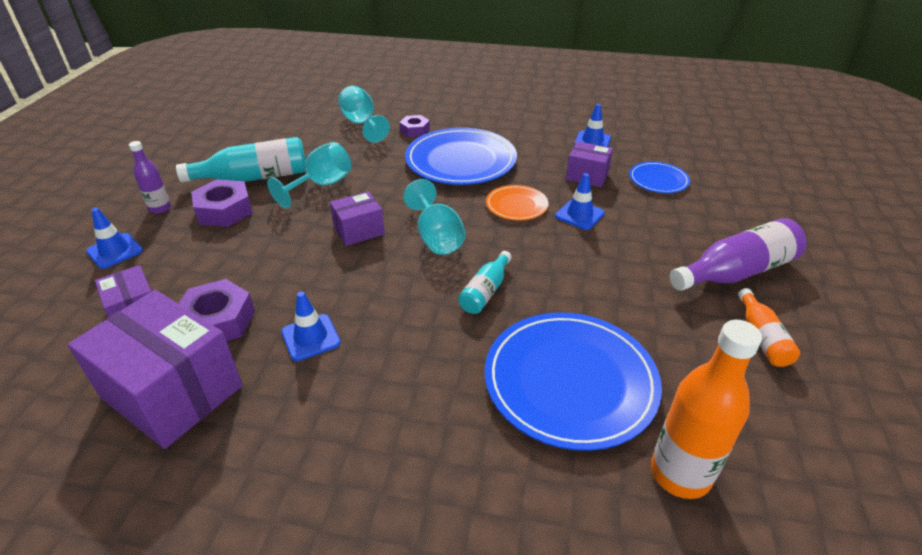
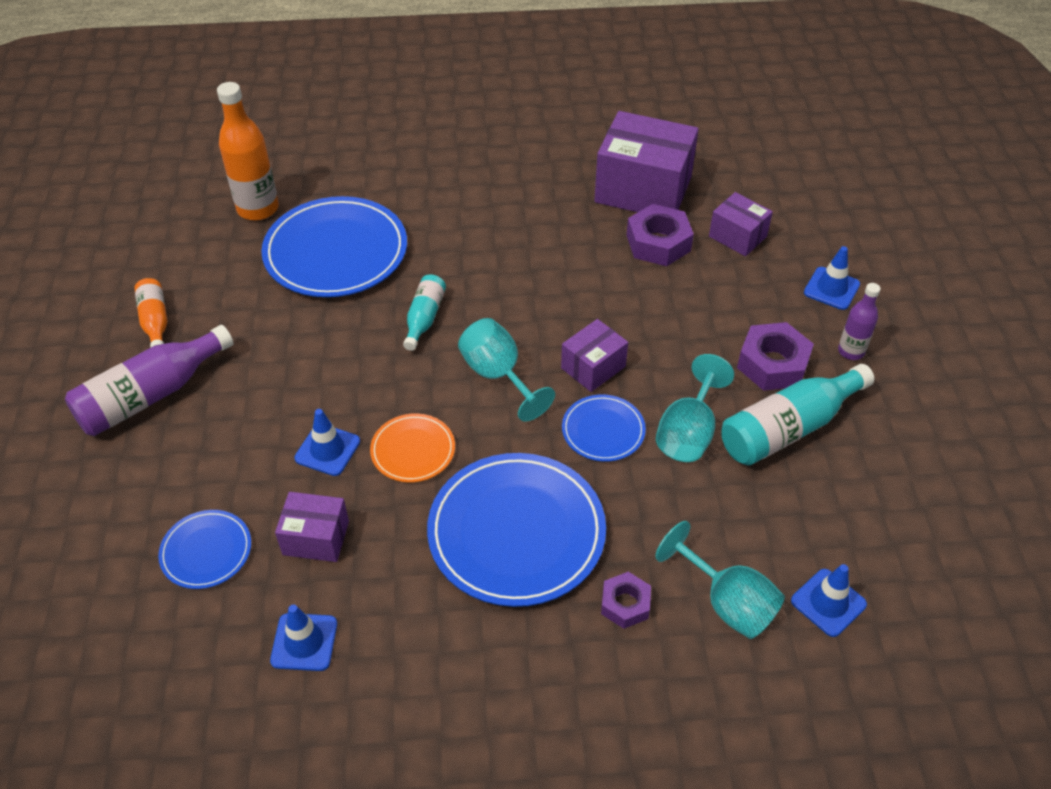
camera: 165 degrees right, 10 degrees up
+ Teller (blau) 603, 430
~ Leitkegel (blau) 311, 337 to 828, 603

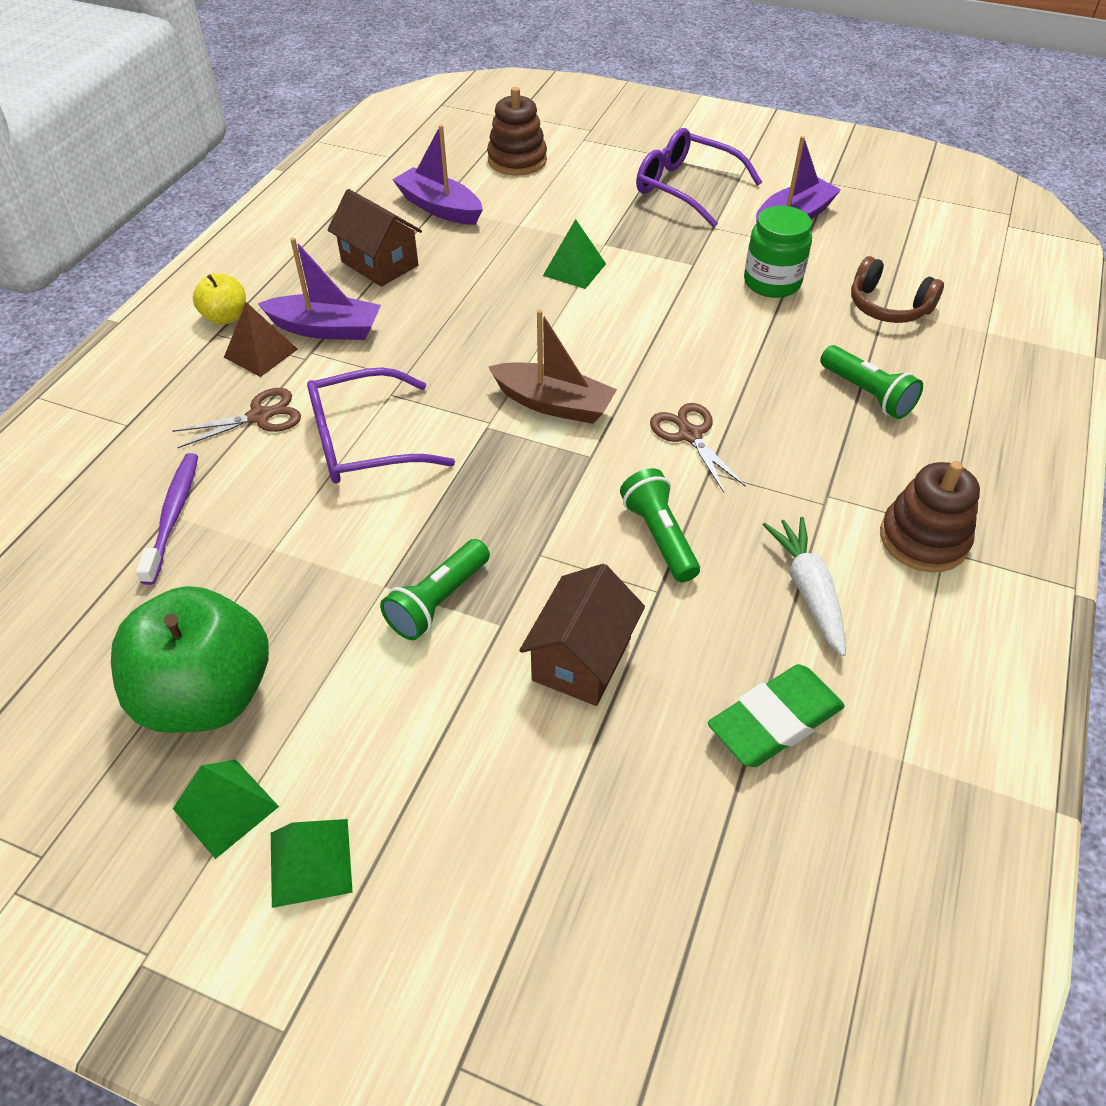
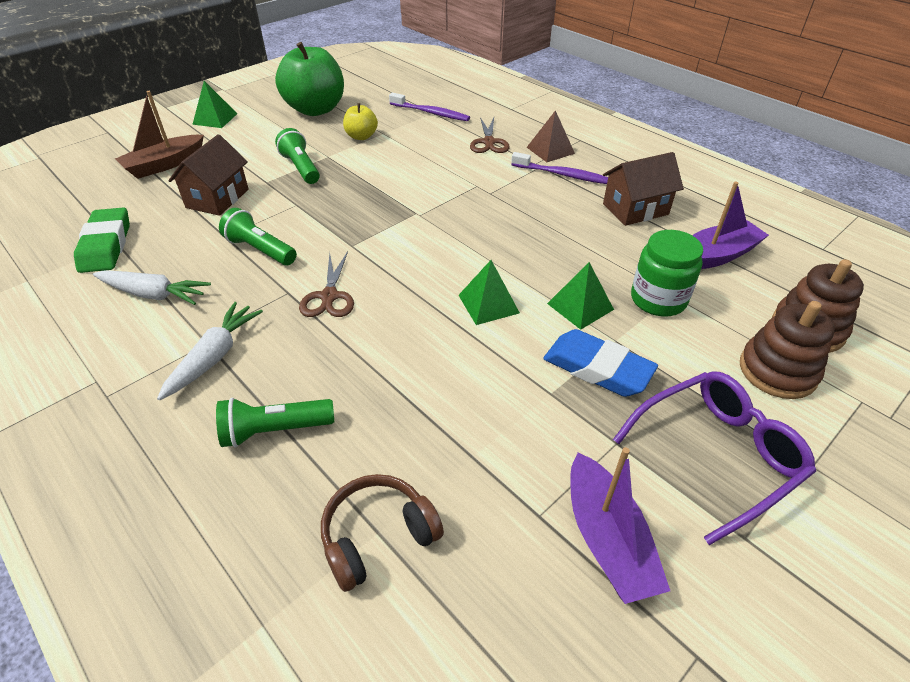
camera: 115 degrees right, 5 degrees down
~ Boot (braun) 553, 404 to 165, 165
+ Karotte (weiß) 214, 356
~ Haus (braun) 581, 659 = 217, 198 60 degrees clockwise
~ Taschenlampe (grün) 659, 536 = 260, 250 150 degrees counterclockwise
~ Schere (braun) 689, 435 = 329, 296 90 degrees clockwise
~ Apfel (gelb) 226, 317 to 361, 136
~ Pyramide (grün) 225, 807 to 488, 304
~ Boot (lila) 326, 329 to Zahnbürste (lila) 562, 175
+ Radiergummi (blau) 597, 368
~ Einmachglas (grün) 772, 282 to 658, 299
~ Stapelspielzeug (braun) 923, 539 to 777, 371
- Brille (lila) 364, 442

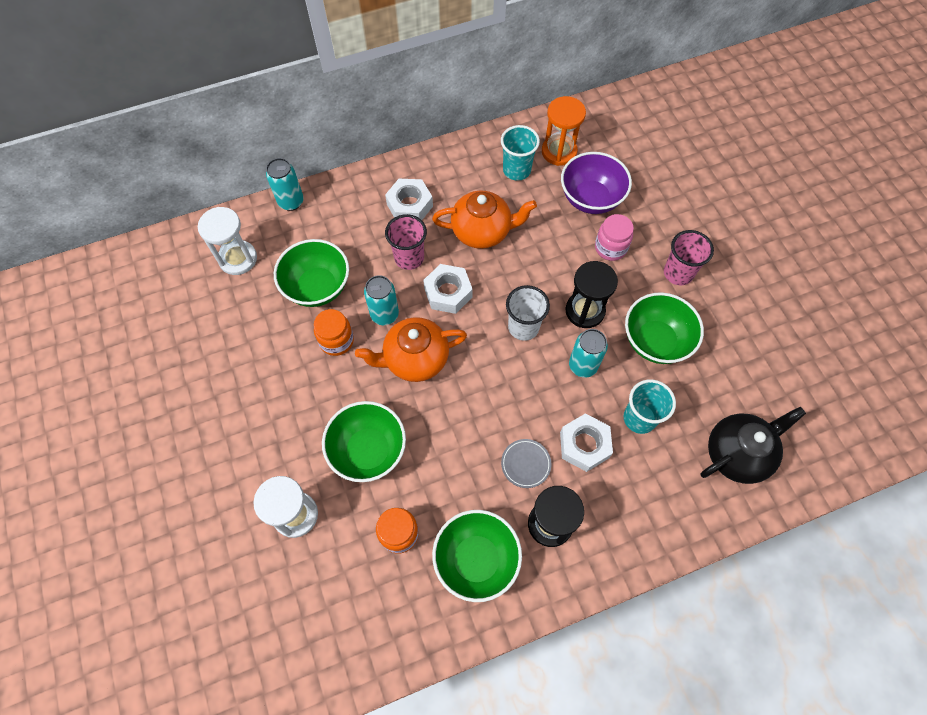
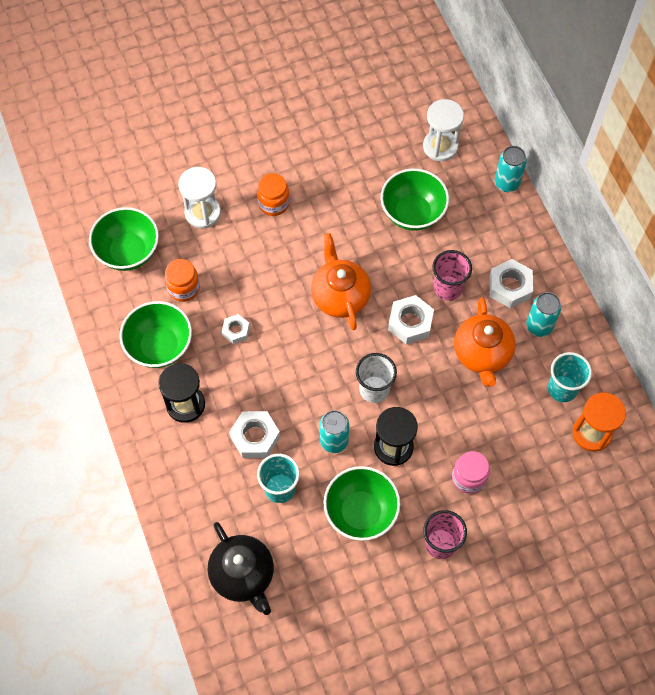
camera: 90 degrees right, 0 degrees up
~ Schüssel (grün) 368, 450 to 128, 252
+ Sechskantmutter (weiß) 236, 331
~ Einmachglas (orange) 336, 341 to 273, 203
~ Dose (türkis) 384, 314 to 539, 326
- Teller (grau) 525, 464
- Schüssel (lila) 591, 198

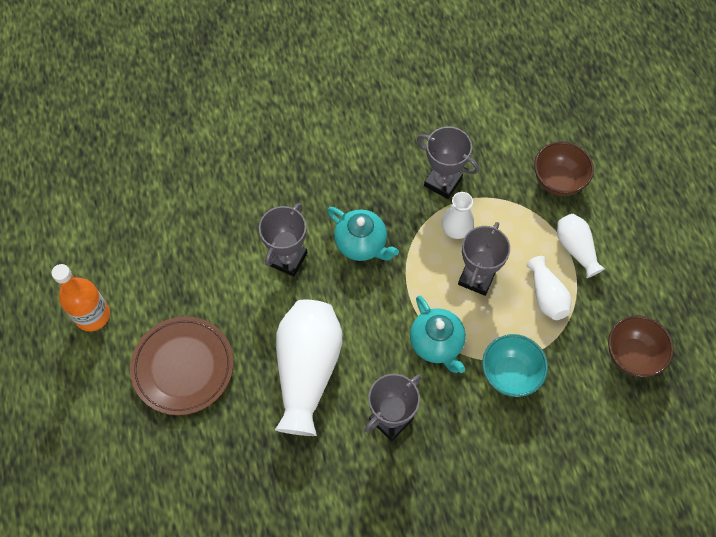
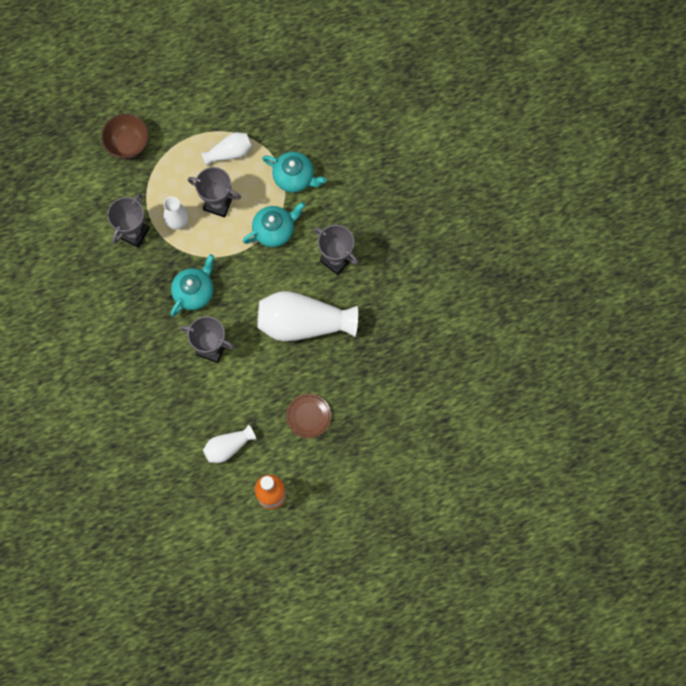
camera: 95 degrees left, 10 degrees up
~ Vase (weiß) 576, 249 to 228, 447
~ Schüssel (türkis) 510, 374 to Teekanne (türkis) 294, 178
~ Teller (braun) 183, 367 = 308, 416 x0.57
- Schüssel (braun) 632, 355

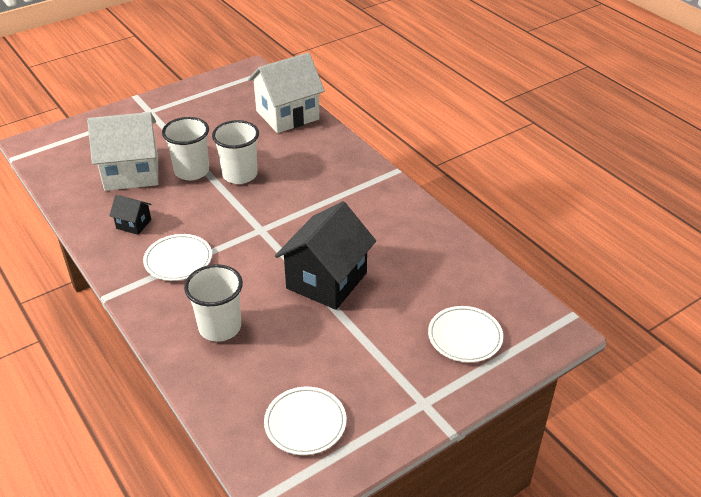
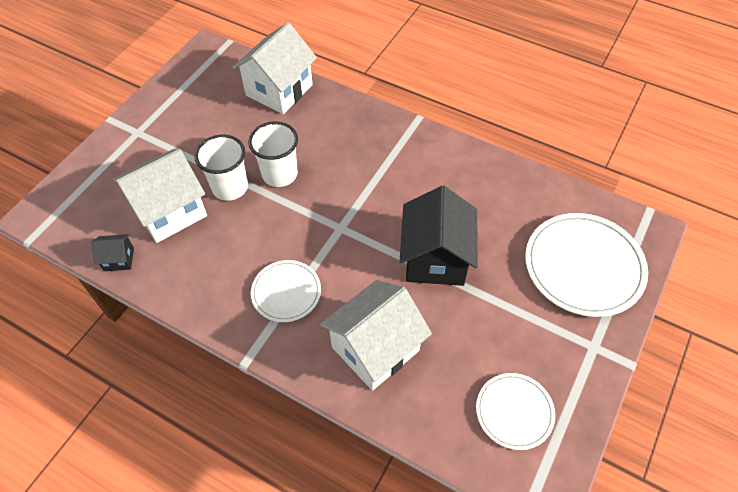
camera: 25 degrees left, 15 degrees up
~ Haus (schwarz) 134, 224 to 119, 259
~ Becher (weiß) 220, 327 to Haus (weiß) 375, 348
~ Teller (weiß) 465, 337 = 583, 267 x1.74

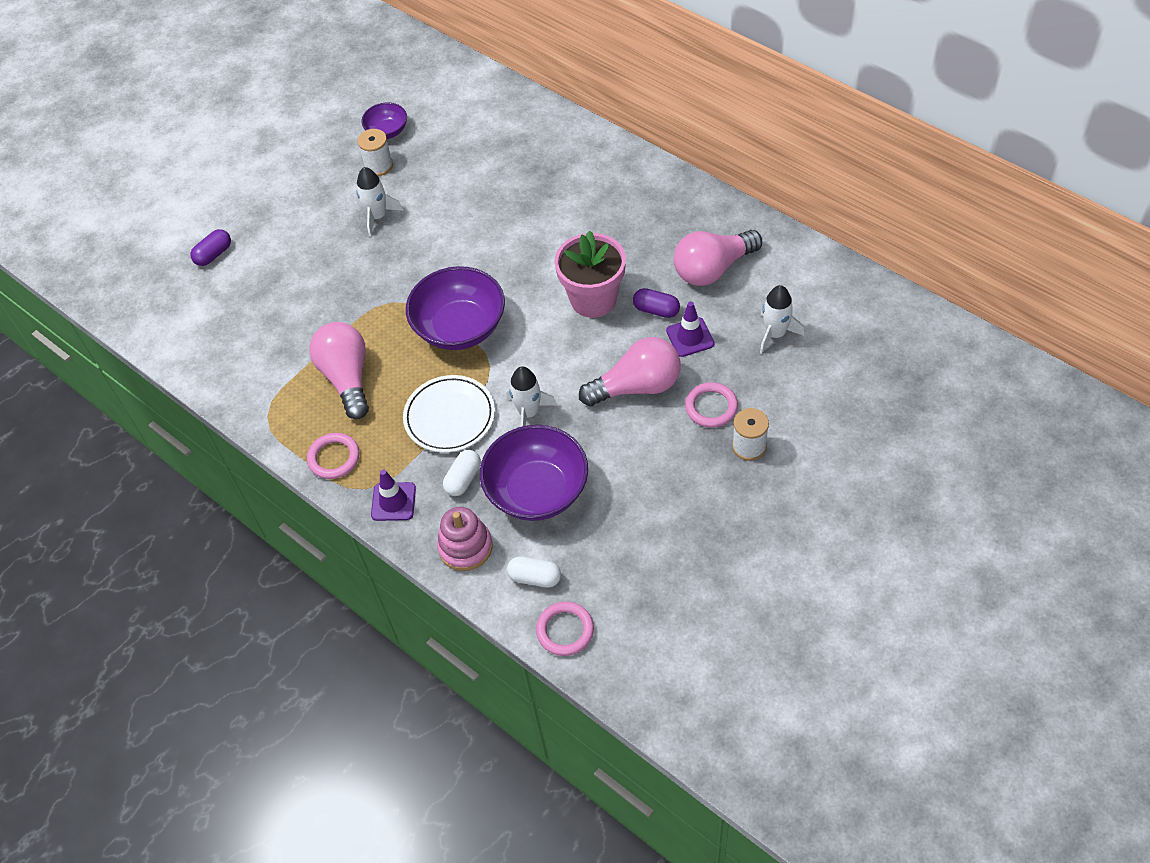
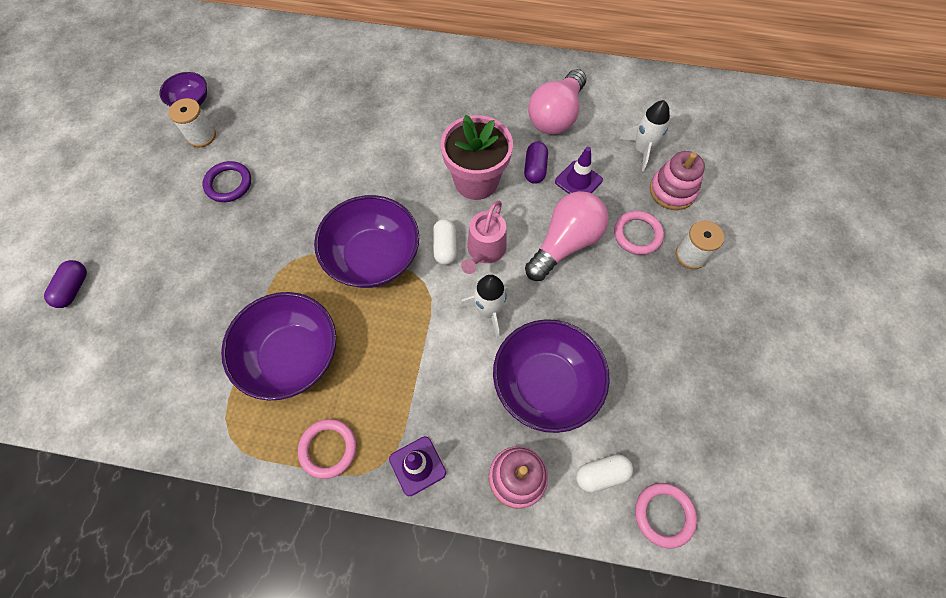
camera: 35 degrees left, 10 degrees up
~ Rakete (weiß) 377, 216 to Ring (lila) 228, 184
~ Glühbirne (rosa) 347, 378 to Schüssel (lila) 292, 356
~ Kapsel (weiß) 463, 479 to 445, 247
+ Gießkanne (rosa) 484, 250
~ Kapsel (lila) 656, 310 = 535, 169 75 degrees counterclockwise
+ Stapelspielzeug (rosa) 672, 191
- Teller (weiß) 449, 416

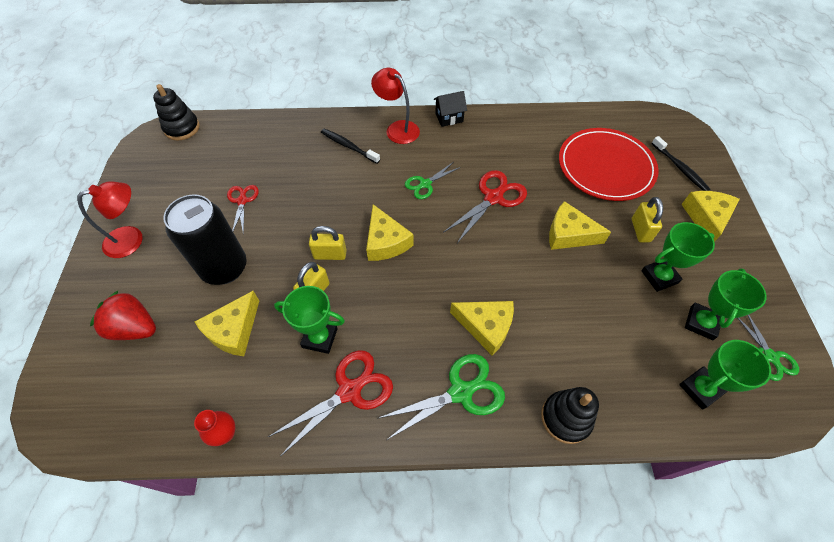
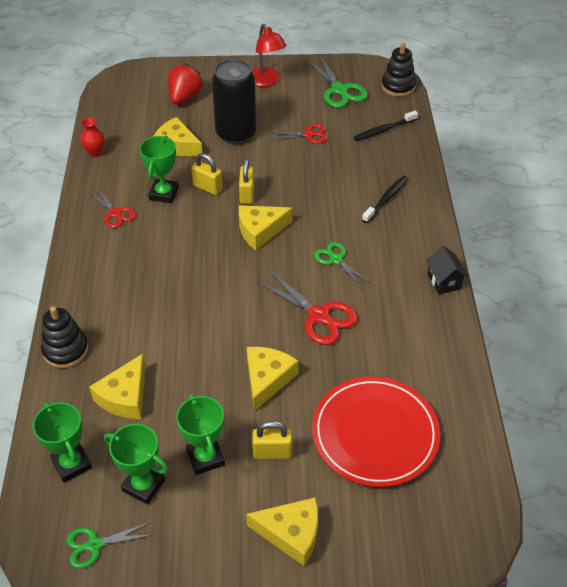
camera: 90 degrees right, 10 degrees down
~ Schere (rot) 349, 391 = 115, 213 x0.62
~ Käse (gelb) 486, 326 to 125, 396
~ Schere (grün) 460, 392 to 339, 90
~ Zahnbürste (schwarz) 680, 168 to 384, 130
- Lampe (rot) 397, 128

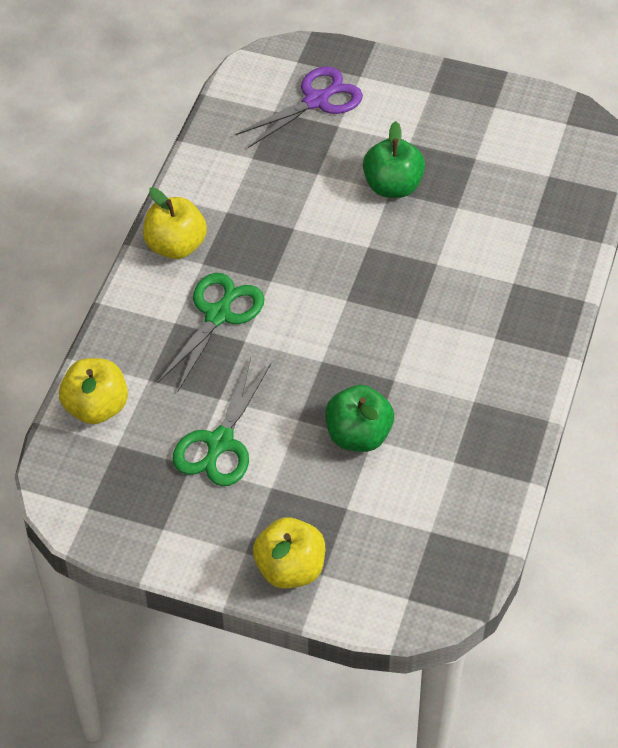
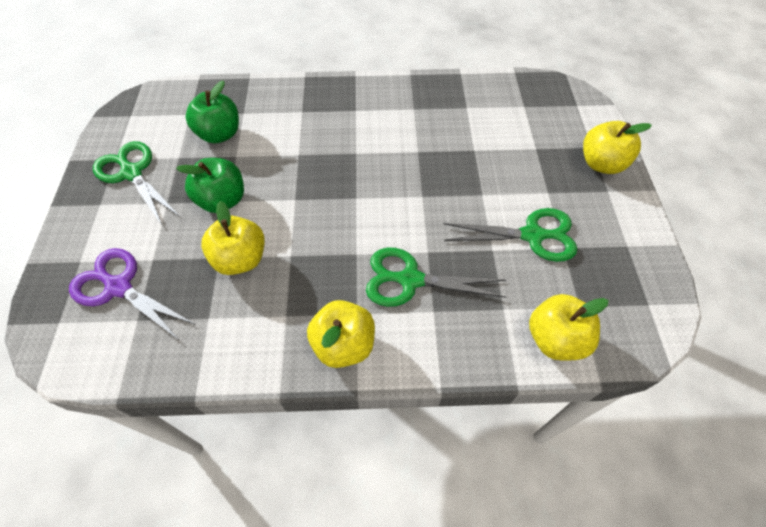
camera: 110 degrees left, 5 degrees up
+ Schere (grün) 131, 173
~ Apfel (grün) 358, 435 to 220, 134
+ Apfel (gelb) 240, 259

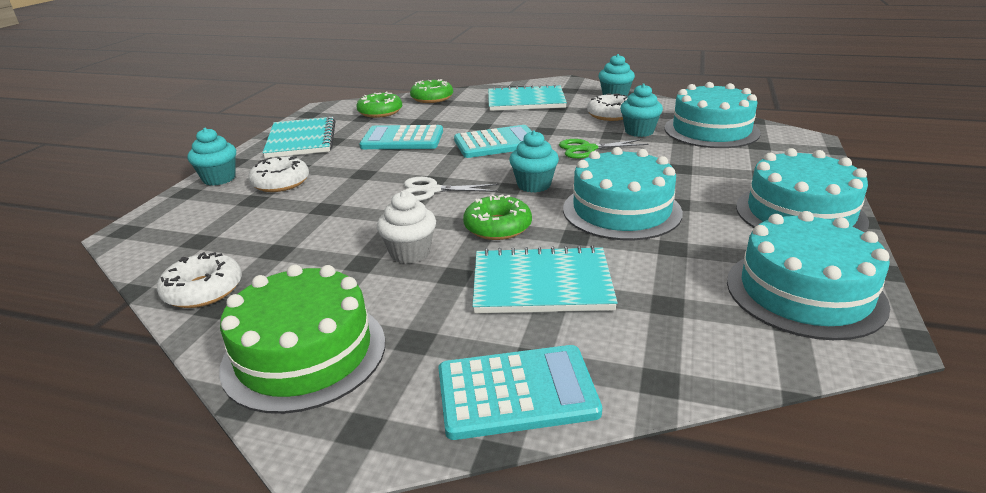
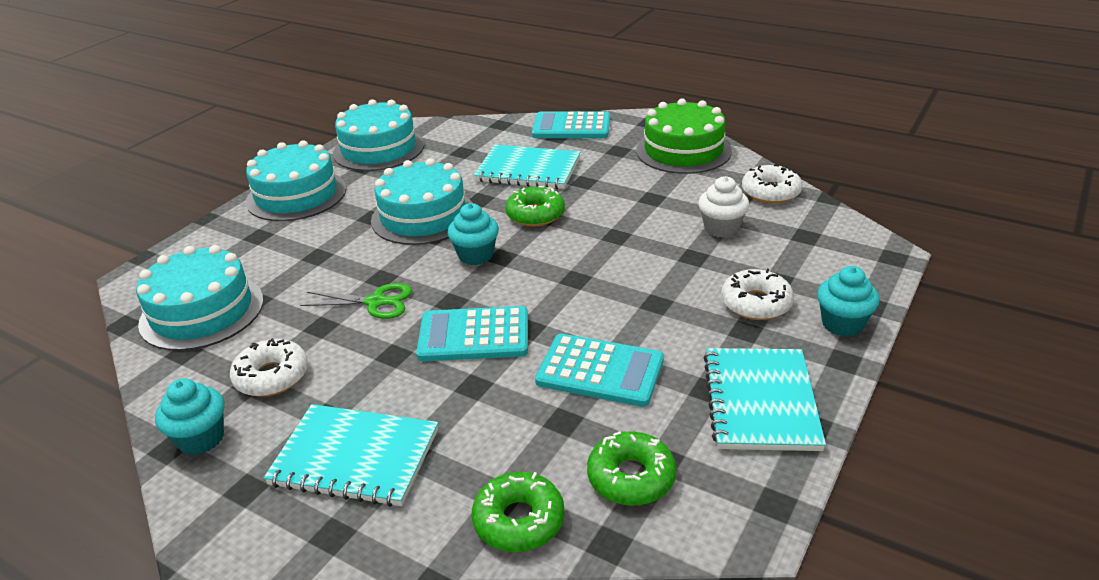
camera: 165 degrees left, 5 degrees up
~ Muffin (weiß) 410, 253 to 721, 228
- Schere (weiß) 431, 190
- Muffin (türkis) 639, 131

